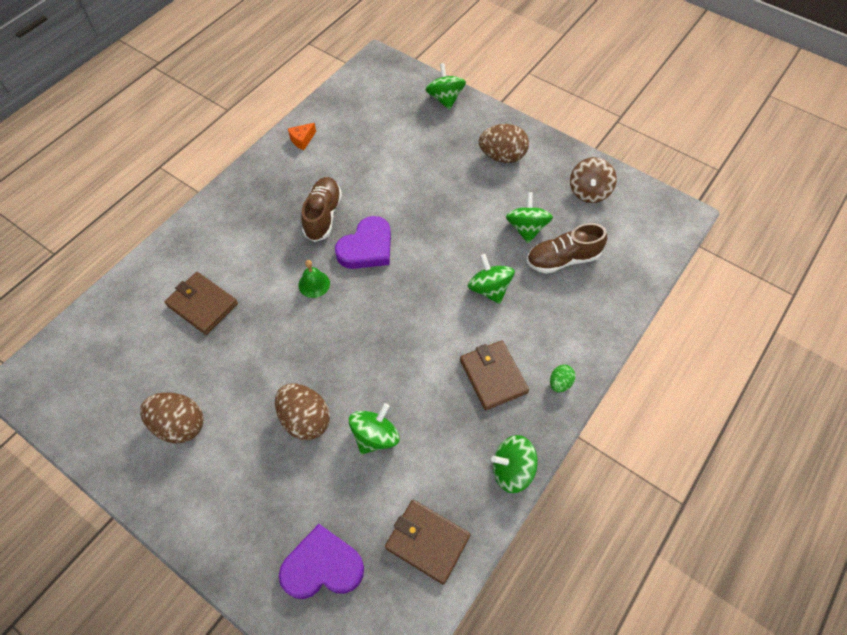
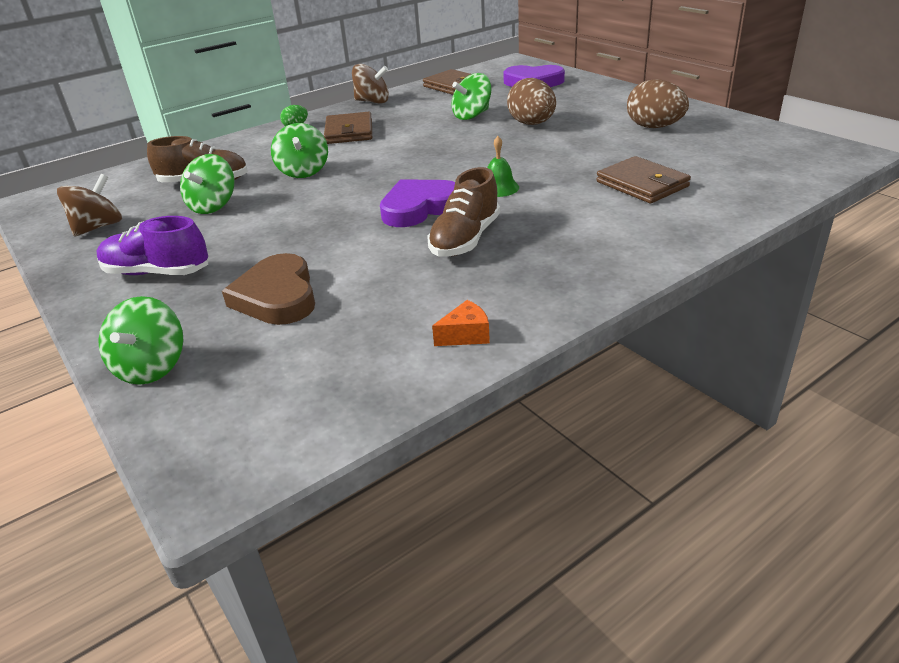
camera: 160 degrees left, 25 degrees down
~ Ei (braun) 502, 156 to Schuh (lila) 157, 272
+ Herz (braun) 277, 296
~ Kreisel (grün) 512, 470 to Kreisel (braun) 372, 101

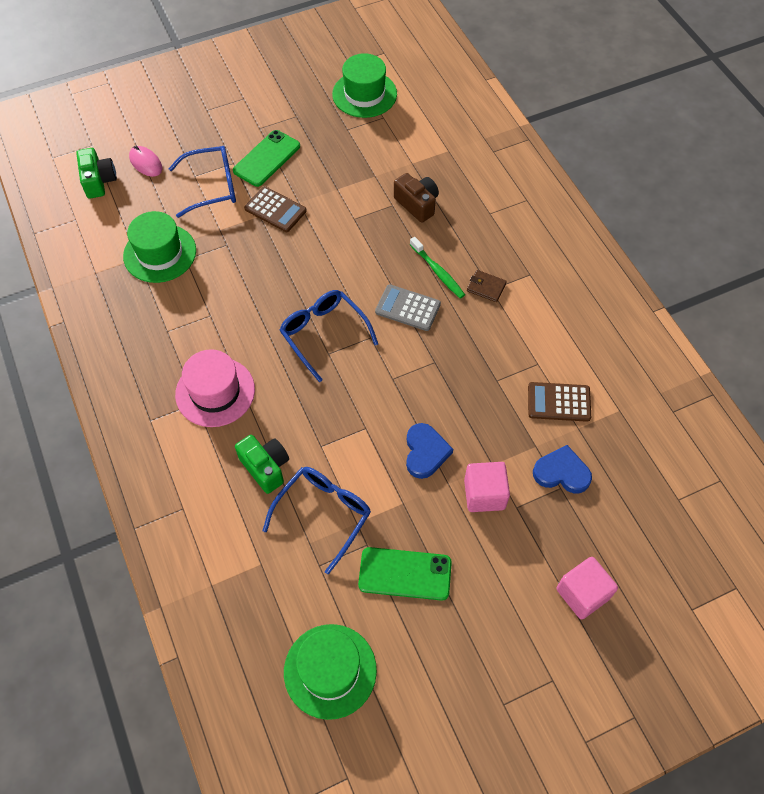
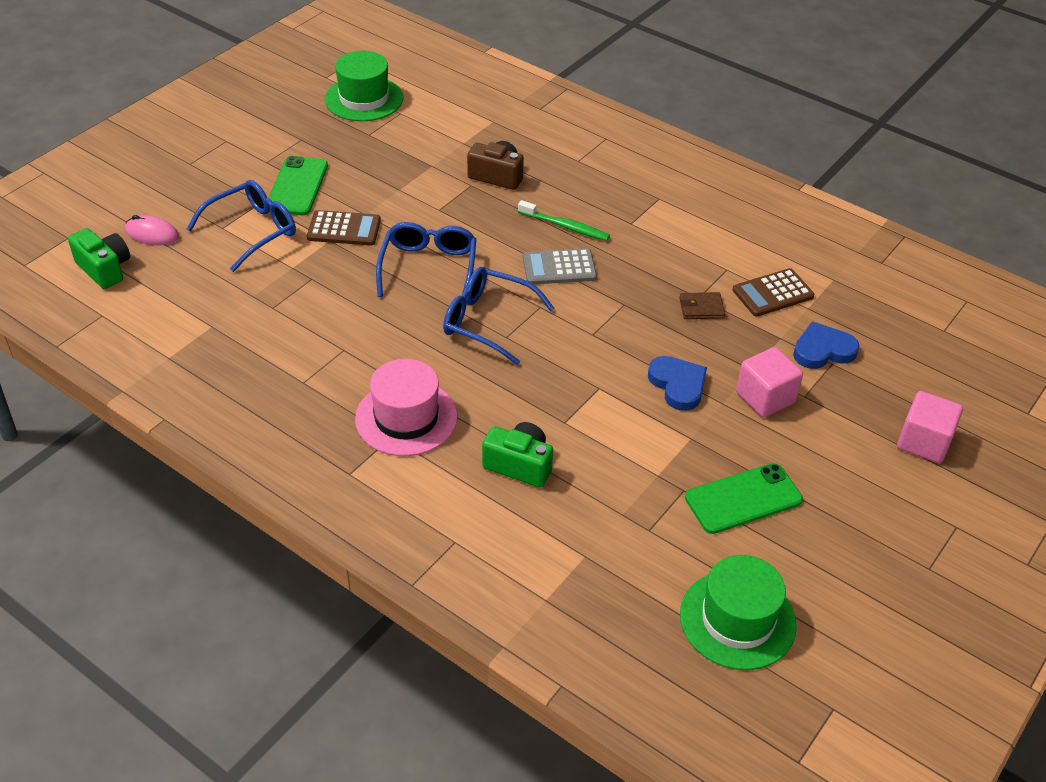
camera: 30 degrees left, 15 degrees down
~ Brille (blau) 323, 514 to 428, 267
~ Geldbörse (braun) 486, 287 to 701, 308
- Hut (grün) 160, 253

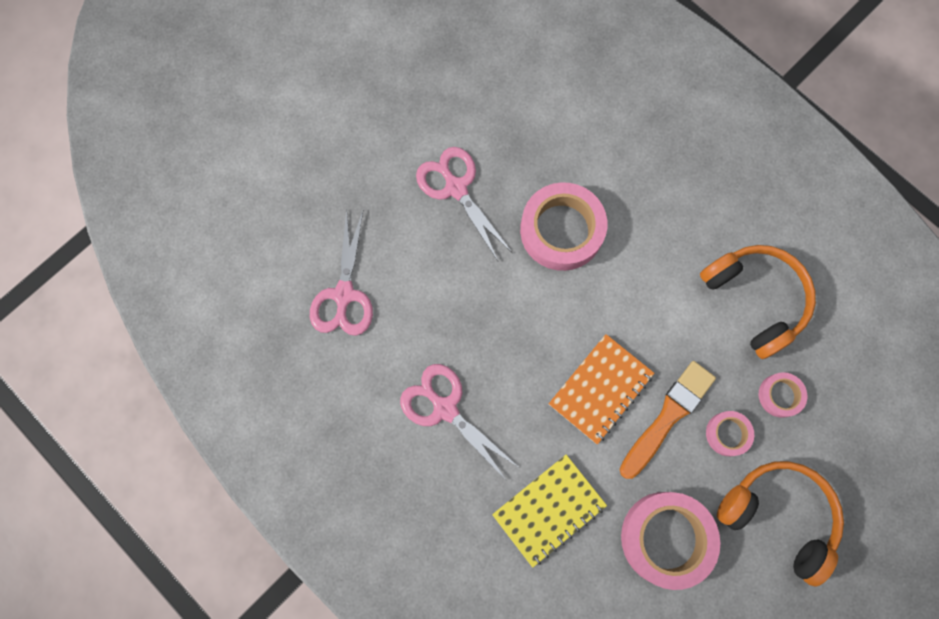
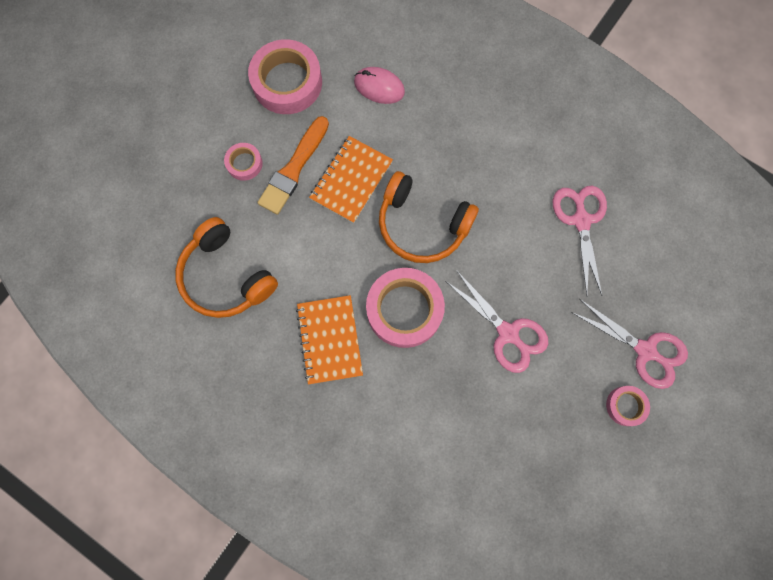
camera: 170 degrees right, 0 degrees up
+ Notizbuch (orange) 329, 340
~ Notizbuch (gelb) 549, 510 to Computermaus (rosa) 379, 87
~ Kopfhörer (orange) 778, 515 to 422, 225
~ Schere (rosa) 445, 408 to 645, 351
~ Klebeband (rosa) 780, 395 to 625, 406

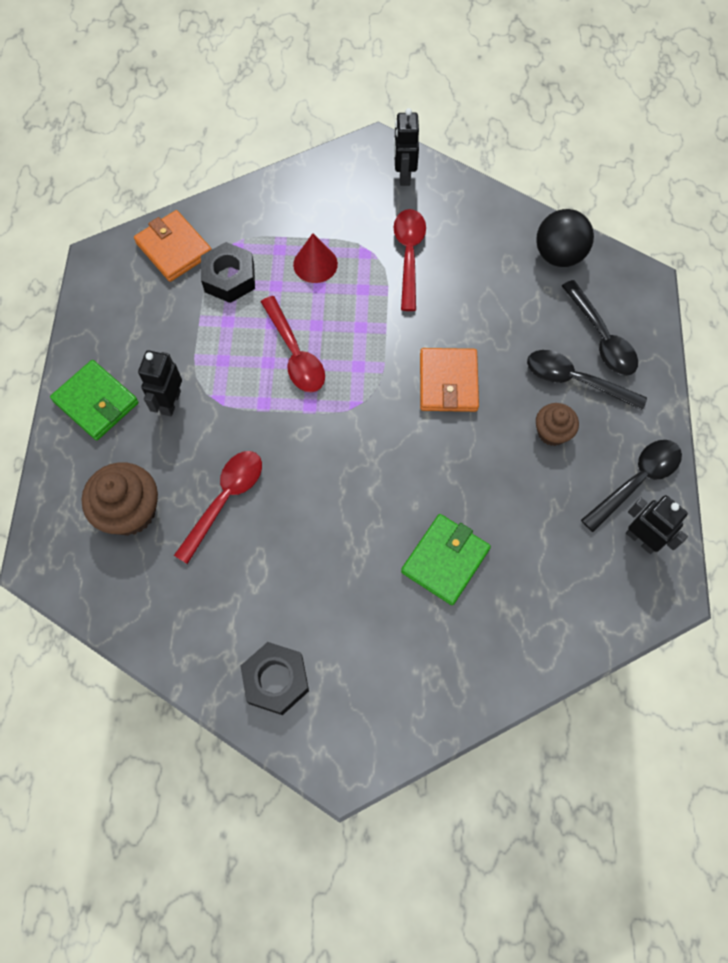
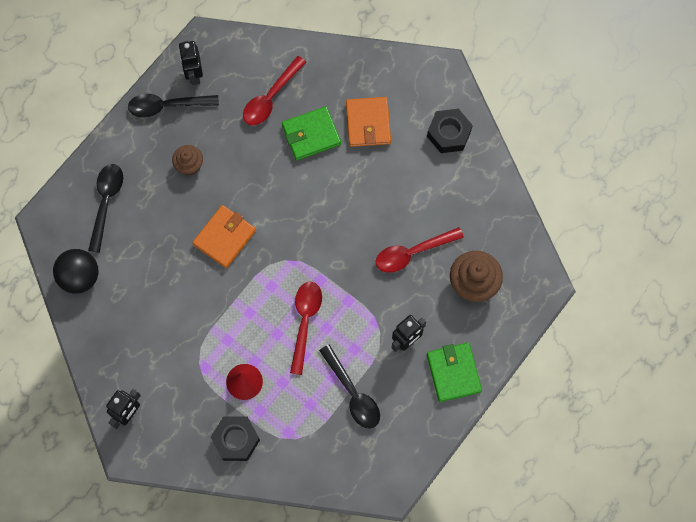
camera: 145 degrees left, 5 degrees up
~ Sechskantmutter (schwarz) 229, 278 to 236, 440
~ Löffel (rot) 409, 255 to 271, 97
~ Löffel (schwarz) 576, 381 to 352, 393
~ Geldbörse (orange) 174, 248 to 368, 123

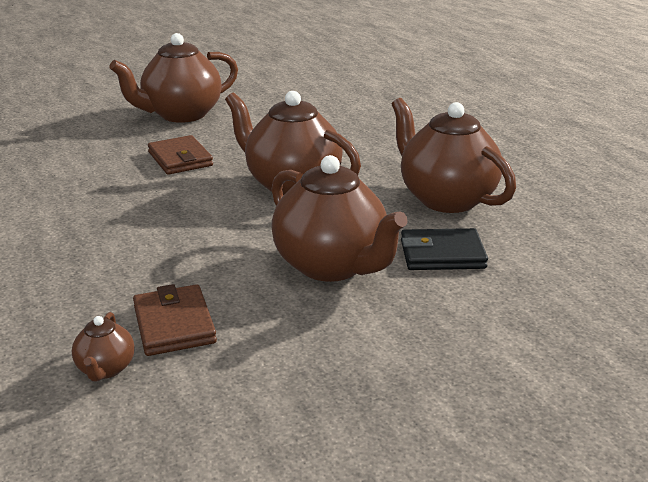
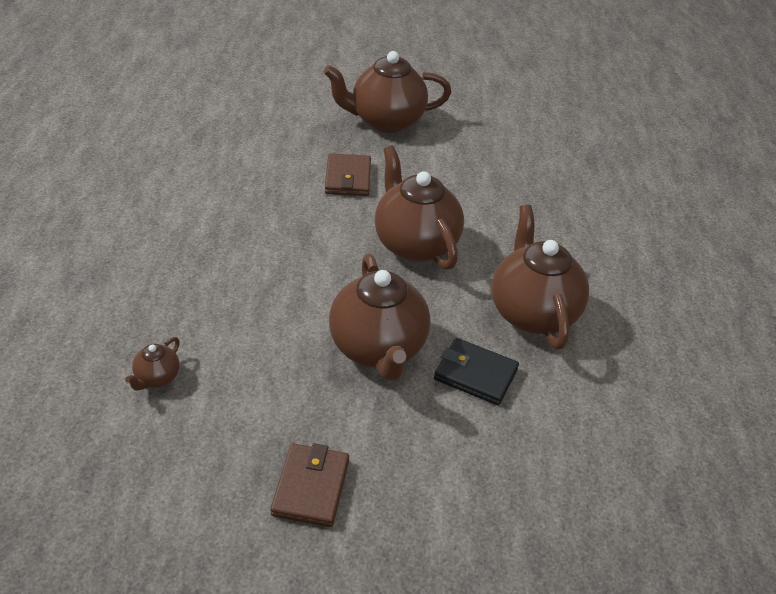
camera: 25 degrees right, 15 degrees up
~ Geldbörse (braun) 174, 324 to 310, 487

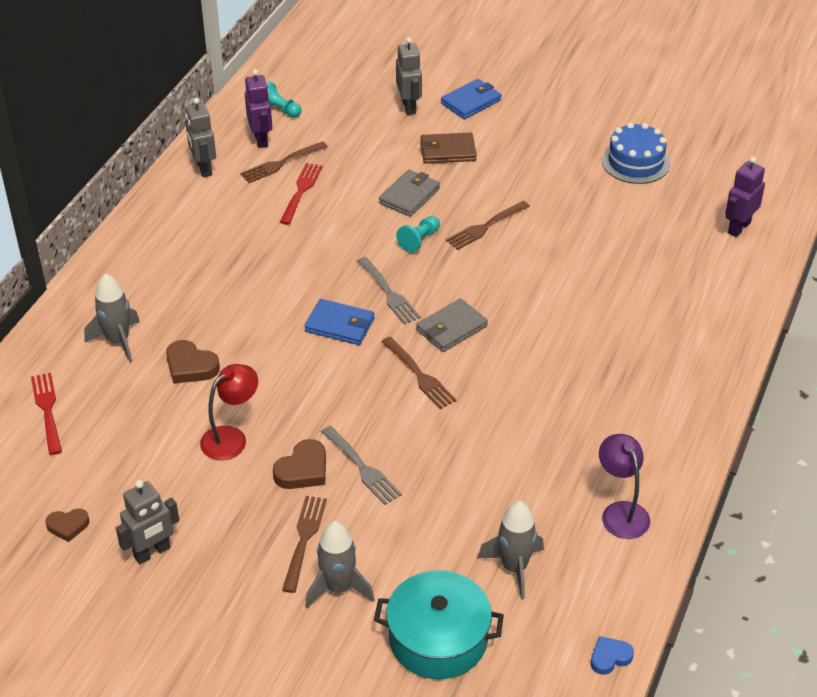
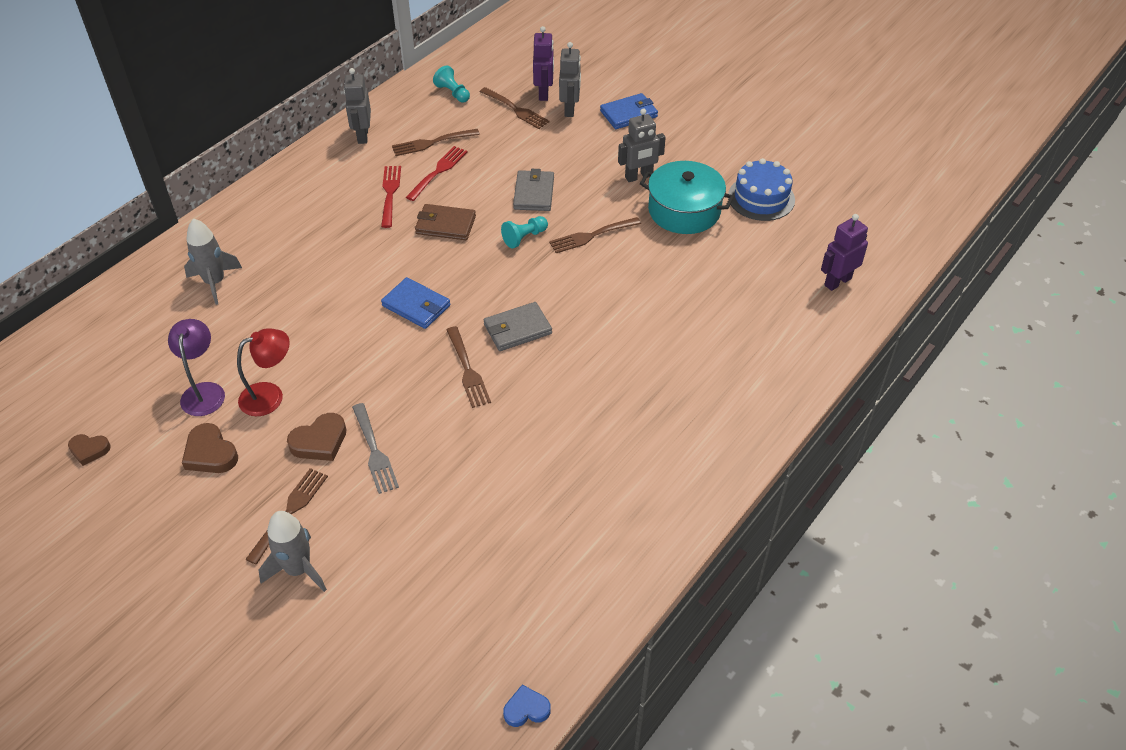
camera: 15 degrees right, 5 degrees up
~ Lampe (lila) 621, 512 to 204, 391
~ Herz (braun) 190, 366 to 210, 453
~ Gabel (rot) 47, 410 to 390, 193
~ Geldbörse (braun) 447, 151 to 445, 225
+ Gabel (braun) 516, 109
~ Geldbörse (grau) 409, 196 = 534, 193 45 degrees counterclockwise
~ Roboter (lila) 261, 139 to 544, 93
~ Roboter (grau) 152, 552 to 639, 177
~ Kochtopf (türkis) 438, 639 to 684, 210
- Gabel (grau) 389, 293
- Rakete (grau) 514, 568

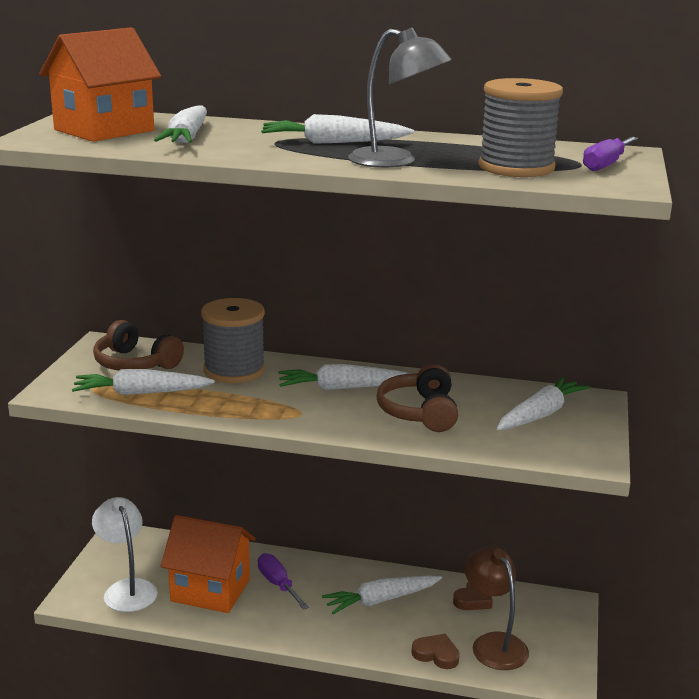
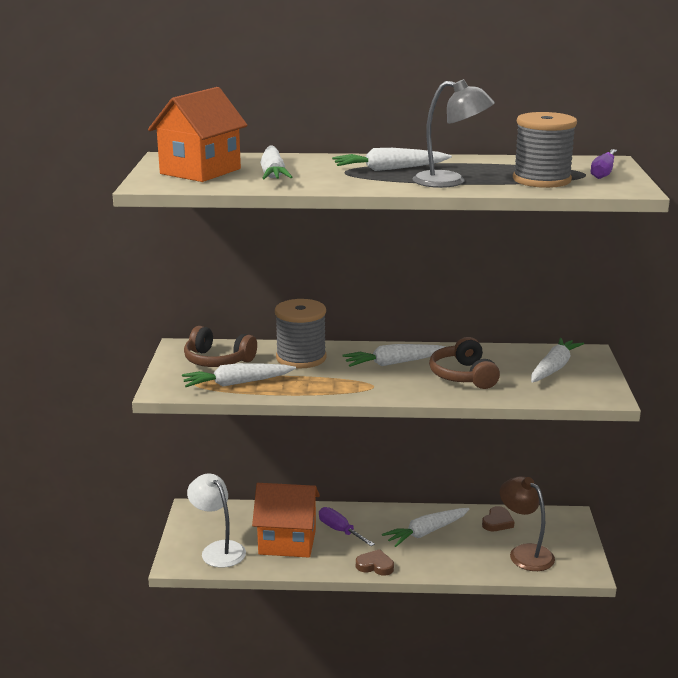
camera: 10 degrees left, 0 degrees up
~ Herz (braun) 436, 654 to 375, 566

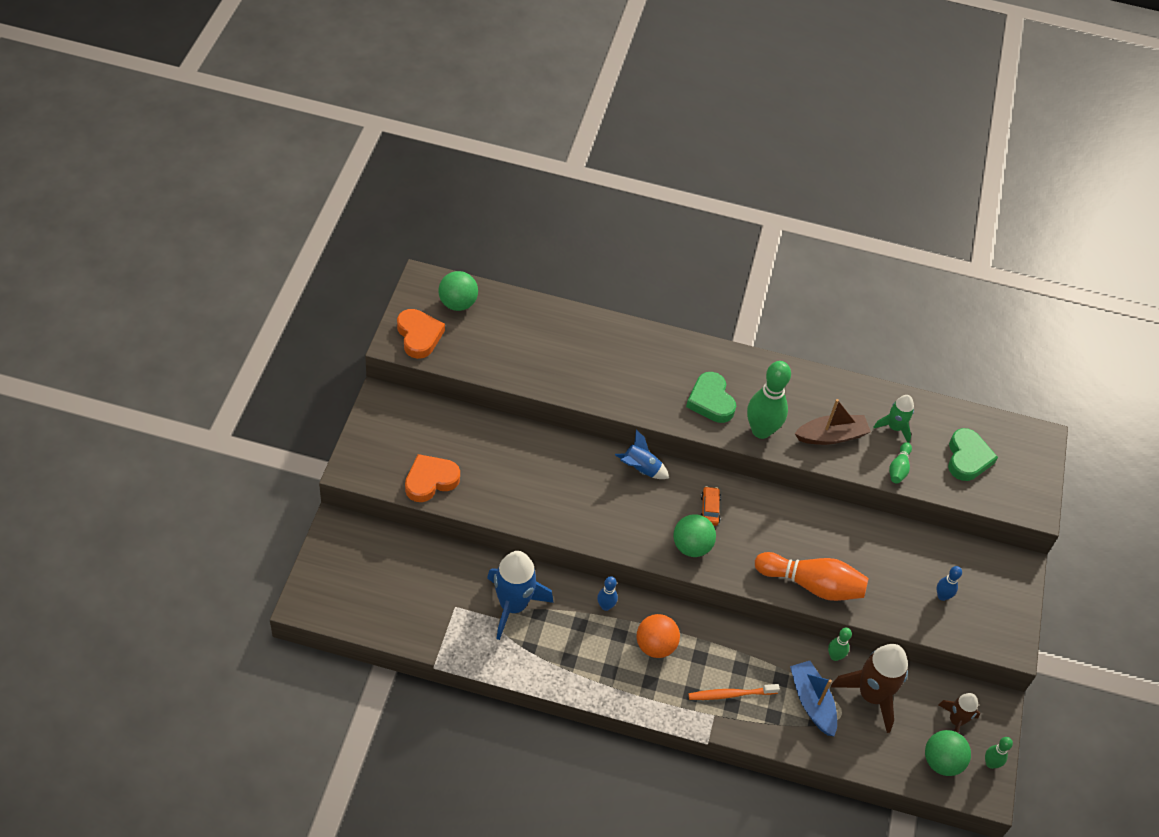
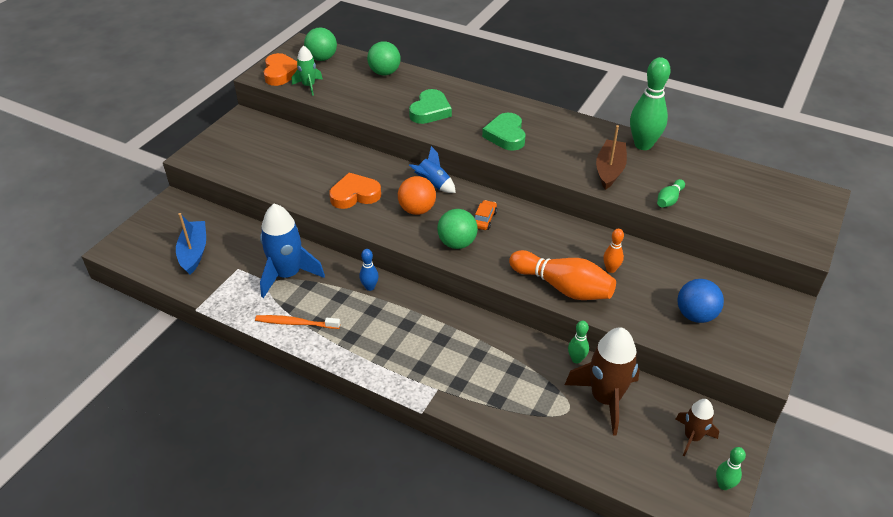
camera: 20 degrees right, 10 degrees down
~ Boot (blau) 812, 702 to 194, 252
~ Zahnbürste (orange) 730, 694 to 295, 323
~ Rakete (grün) 894, 427 to 309, 86
~ Herz (orange) 430, 480 to 355, 195
~ Ball (grün) 941, 761 to 384, 73
~ Ball (orange) 655, 646 to 417, 210
~ Herz (grün) 967, 458 to 430, 111
~ Boot (braun) 831, 436 = 609, 170 75 degrees counterclockwise
+ Bowlingkegel (orange) 611, 269
~ Bowlingkegel (grün) 761, 430 to 643, 145
~ Bowlingkegel (blau) 942, 596 to Ball (blau) 695, 315

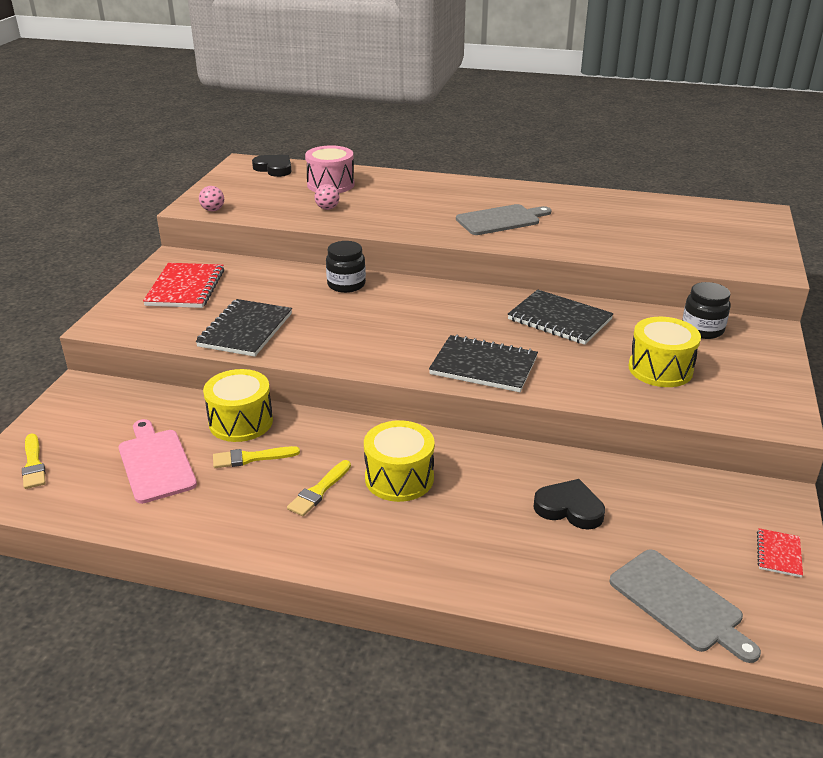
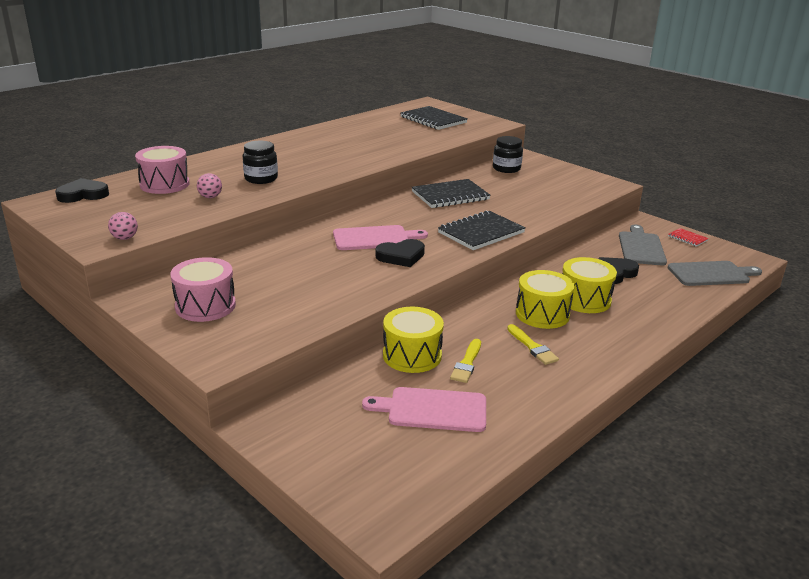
camera: 60 degrees left, 5 degrees down
~ Notizbuch (rot) 185, 288 to Trommel (rosa) 205, 306
~ Einmachglas (schwarz) 346, 285 to 261, 179
+ Schneidebrett (rosa) 375, 238
+ Herz (schwarz) 401, 256
~ Notizbuch (schwarz) 245, 330 to 433, 120
~ Trommel (gelb) 660, 369 to 584, 300
~ Schneidebrett (grau) 501, 220 to 641, 247
- Pinsel (gelb) 33, 464

